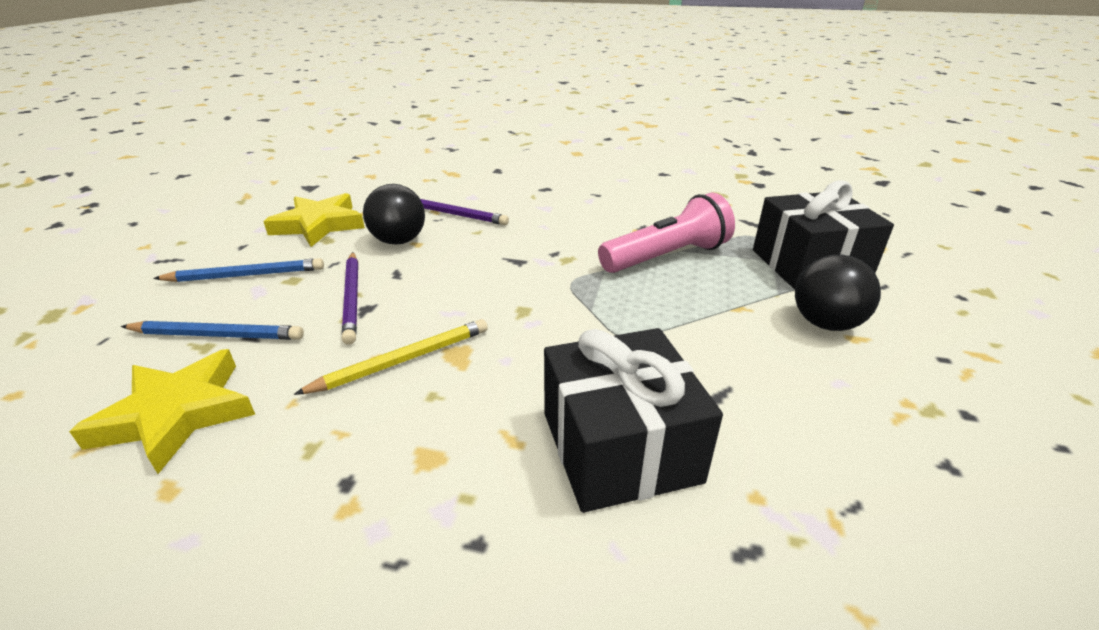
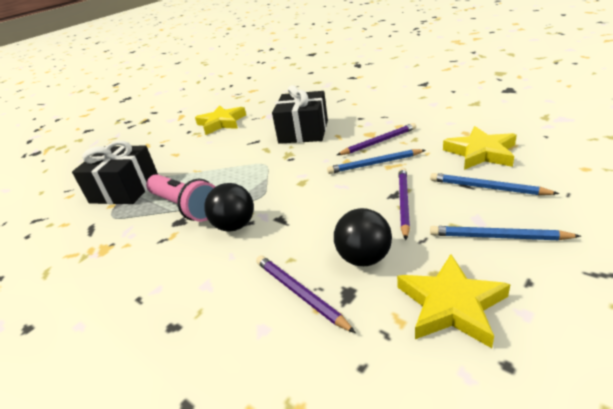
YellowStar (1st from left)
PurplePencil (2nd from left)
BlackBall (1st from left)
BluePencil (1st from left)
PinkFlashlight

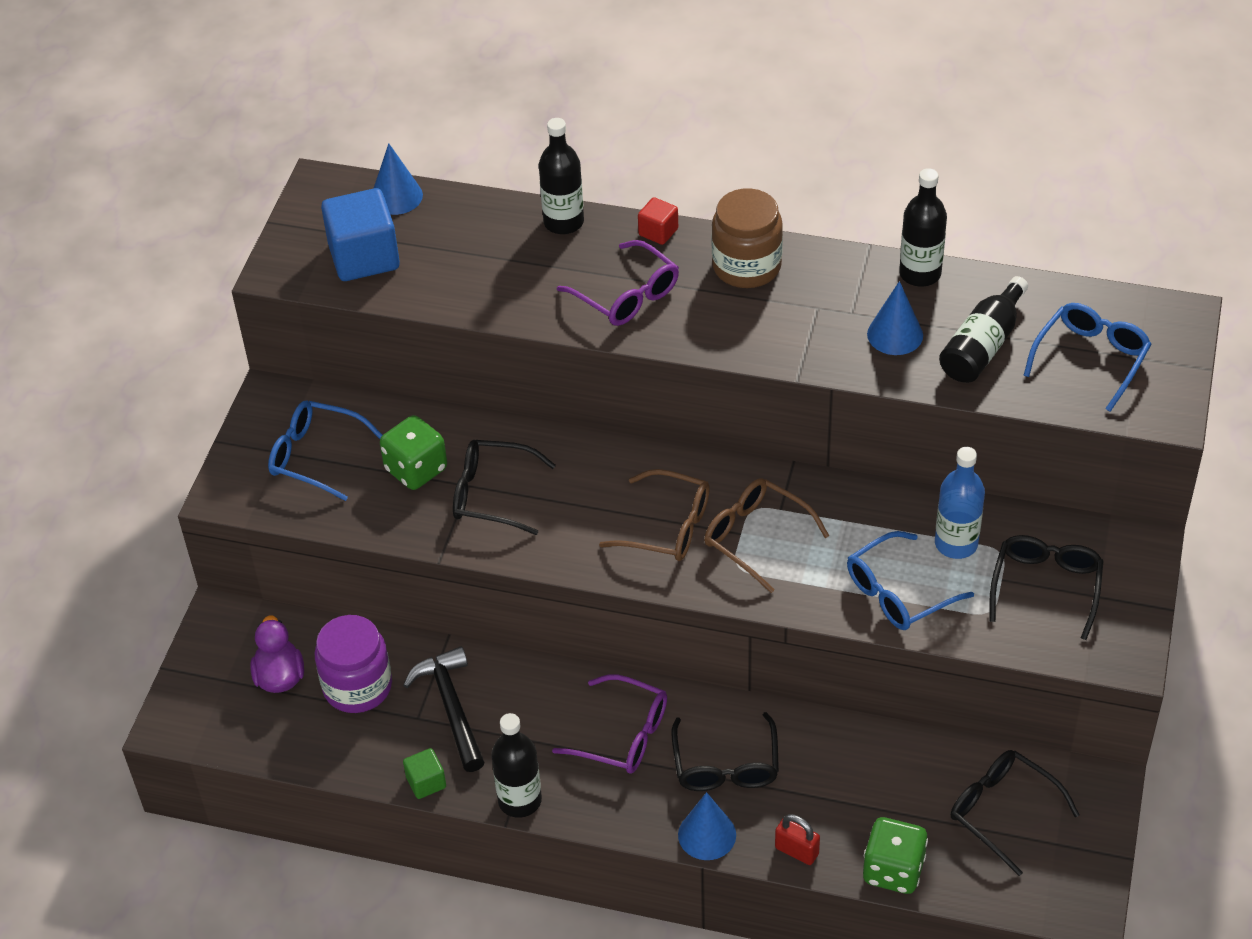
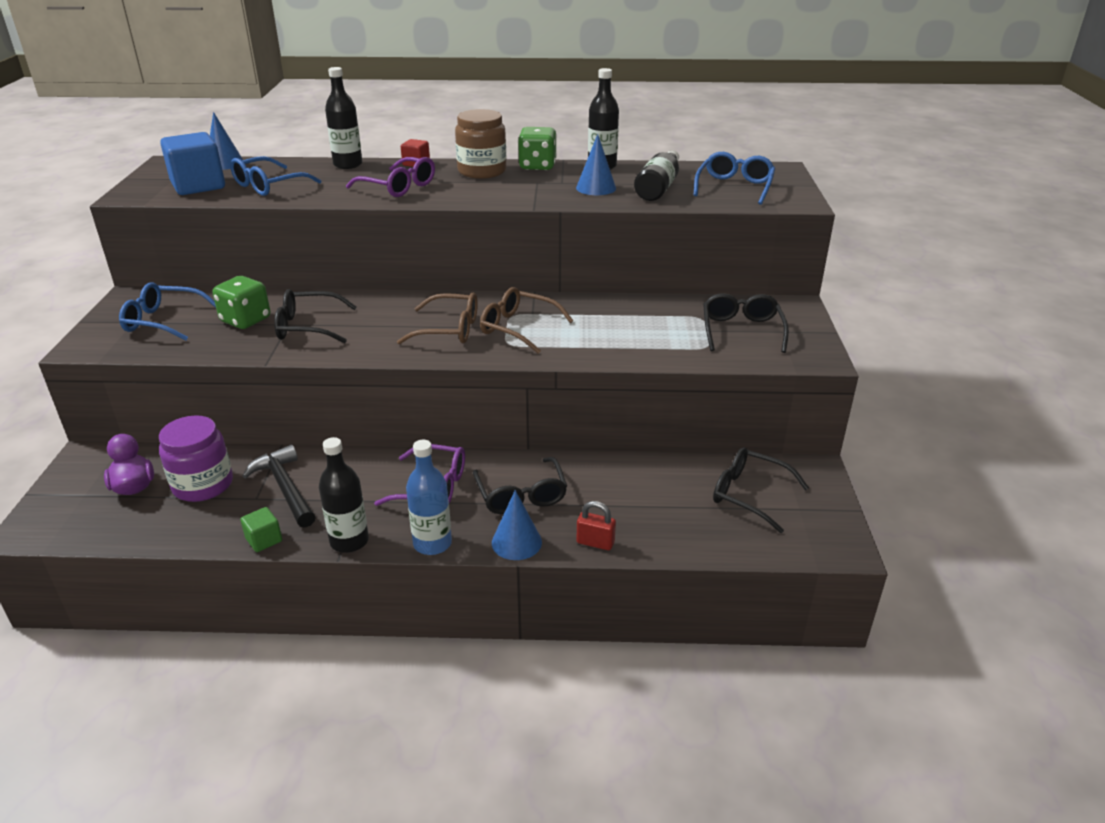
BlueGlasses (2nd from left)
GreenDice (2nd from left)
BlueBottle

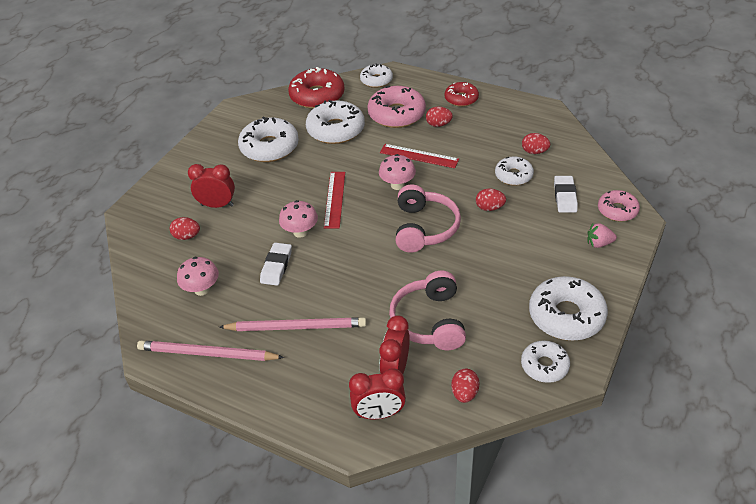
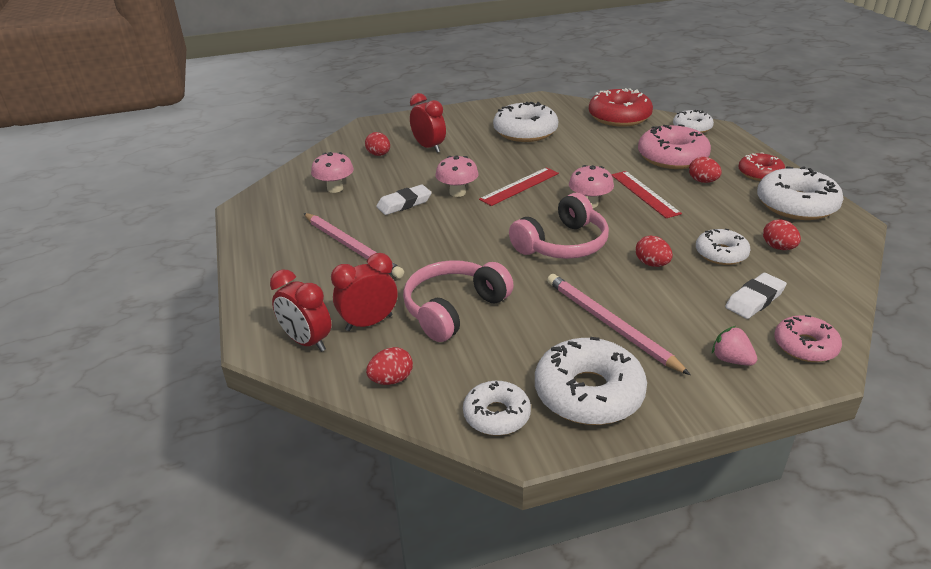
PinkPencil (2nd from left)
WhiteDonut (6th from left)

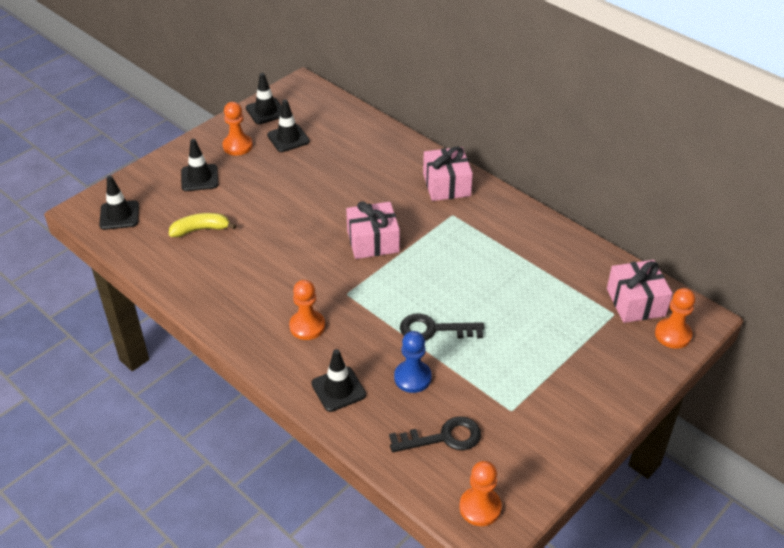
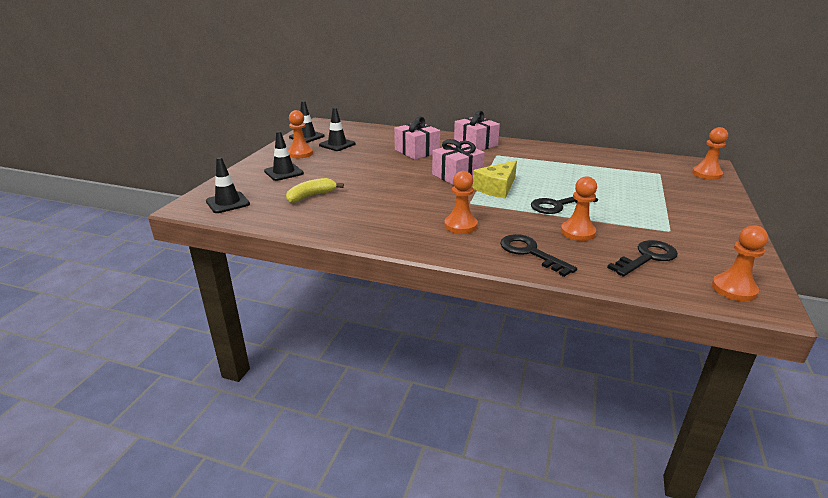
YellowCheese
PinkGift (1st from left)
BlackKey (1st from left)
OrangePawn (3rd from left)

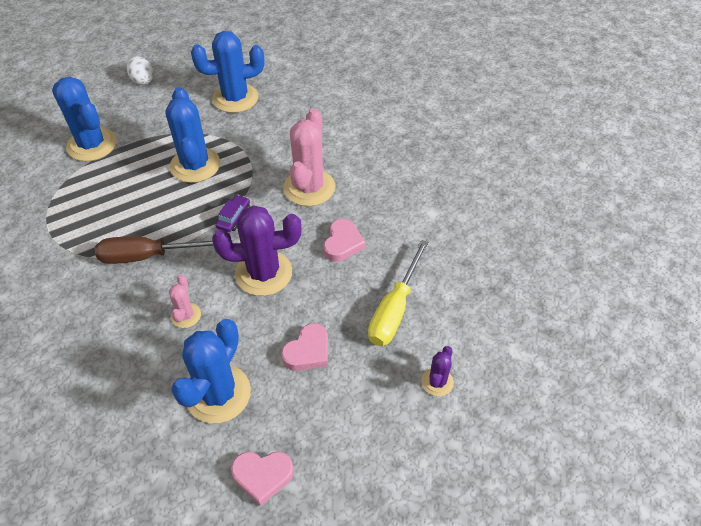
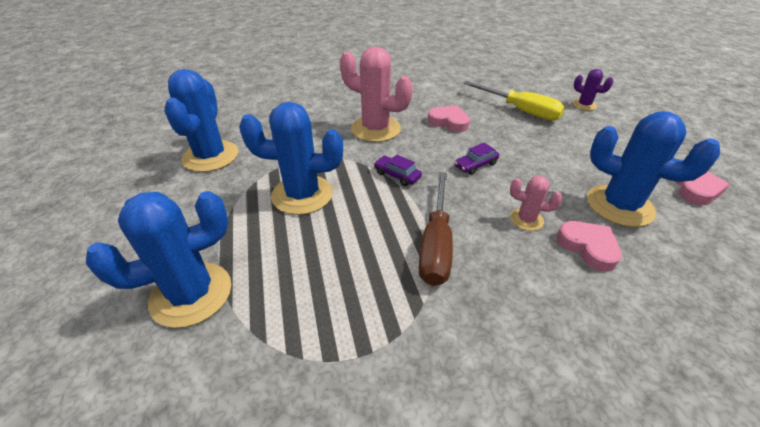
WhiteEgg
PinkHeart (2nd from left)
PurpleCar (2nd from left)

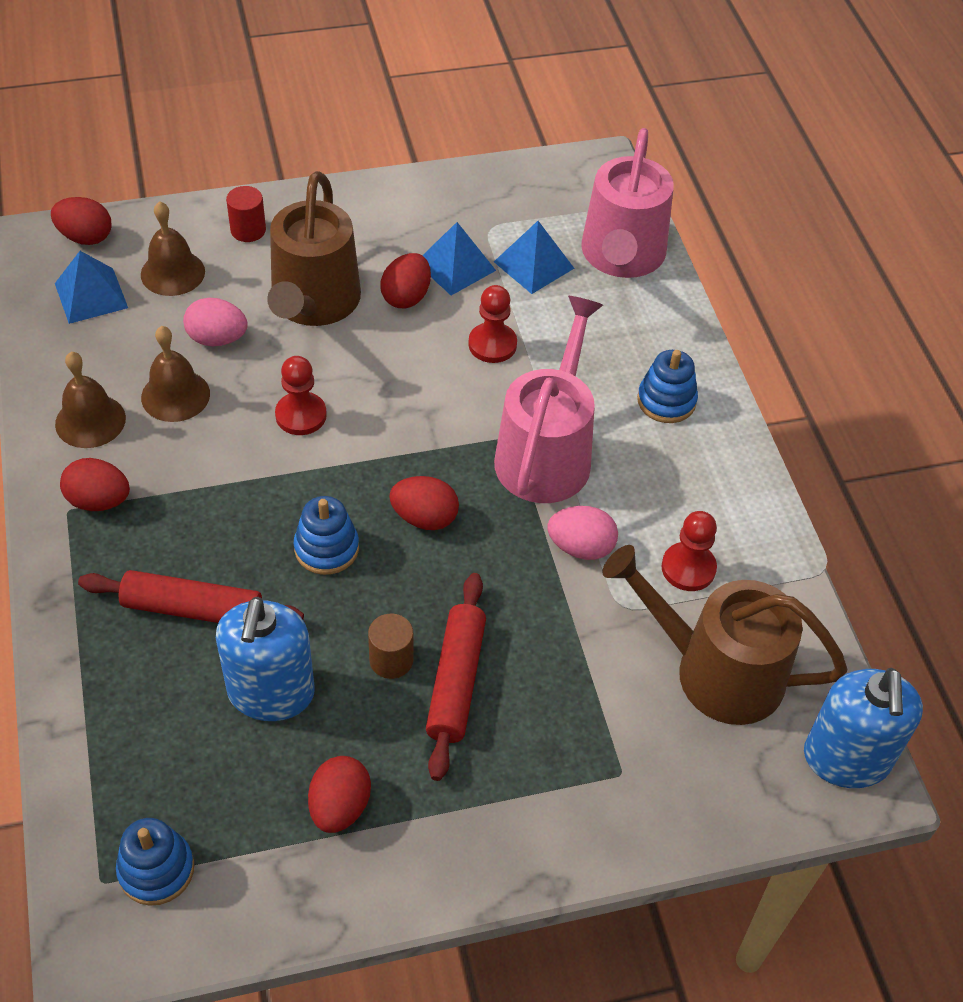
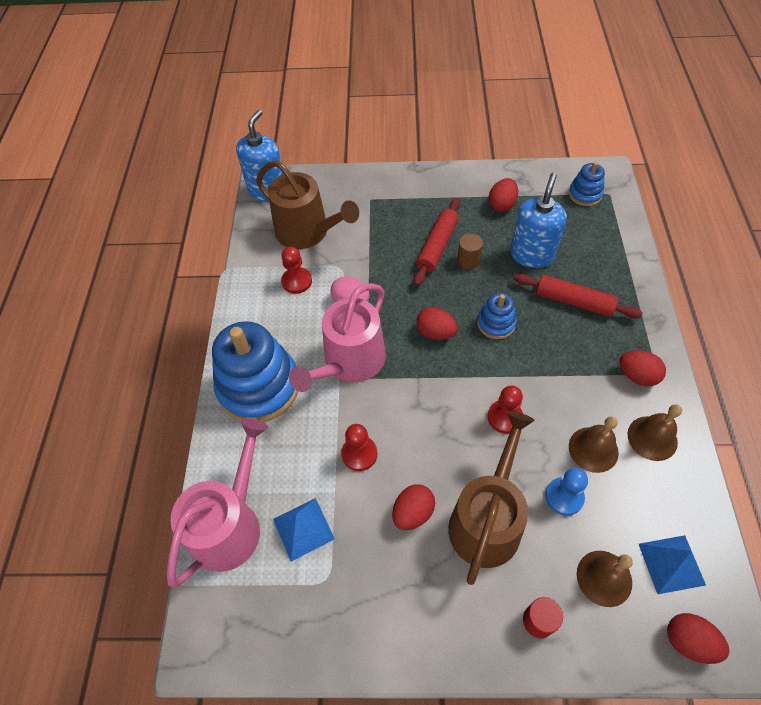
BluePyramid (2nd from left in the first image)
BluePawn
BlueStackingToy (1st from left)

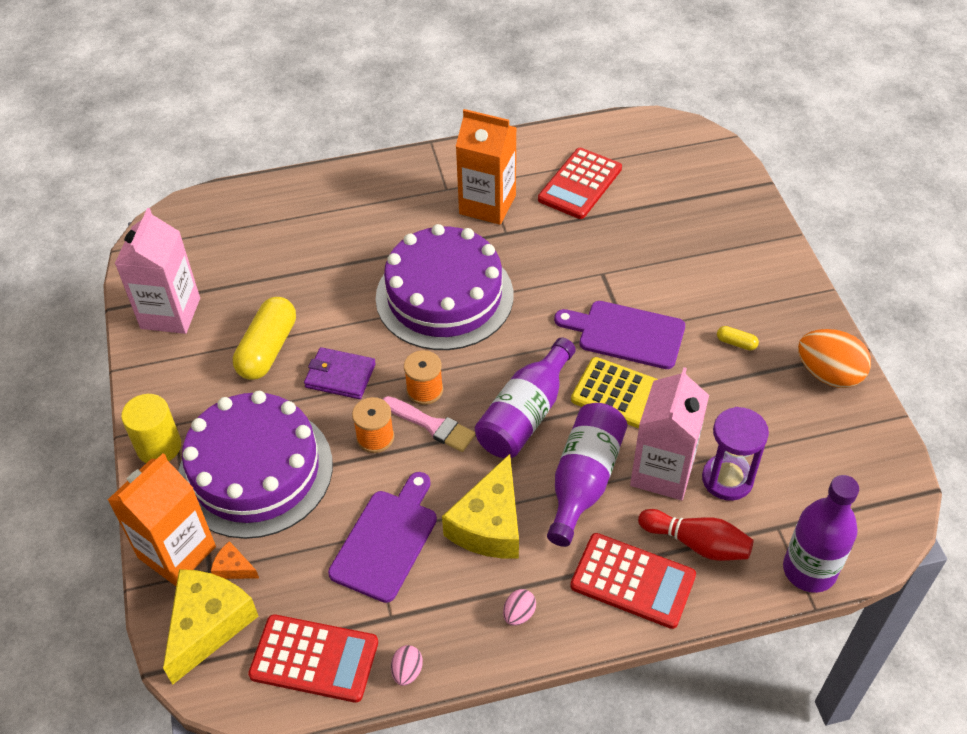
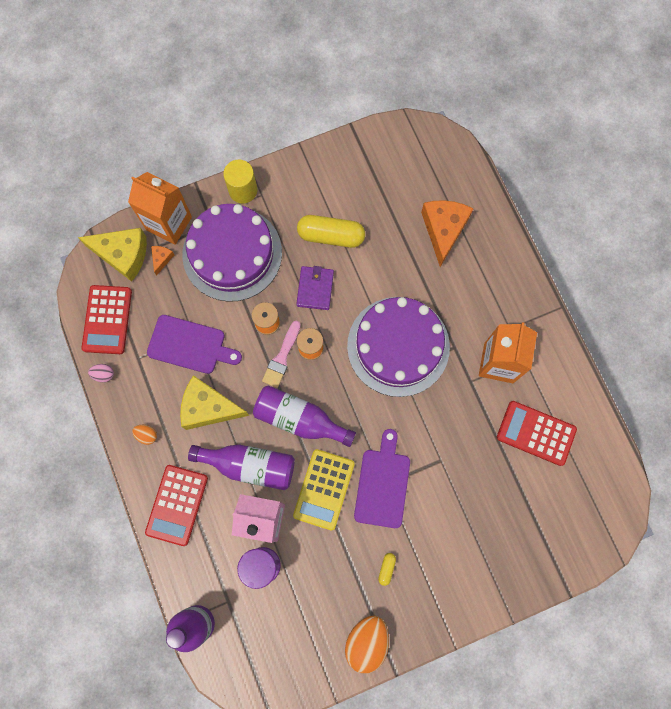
PinkCarton (1st from left in the first image)
RedBowlingPin
OrangeCheese (2nd from left)
OrangeEgg (1st from left)

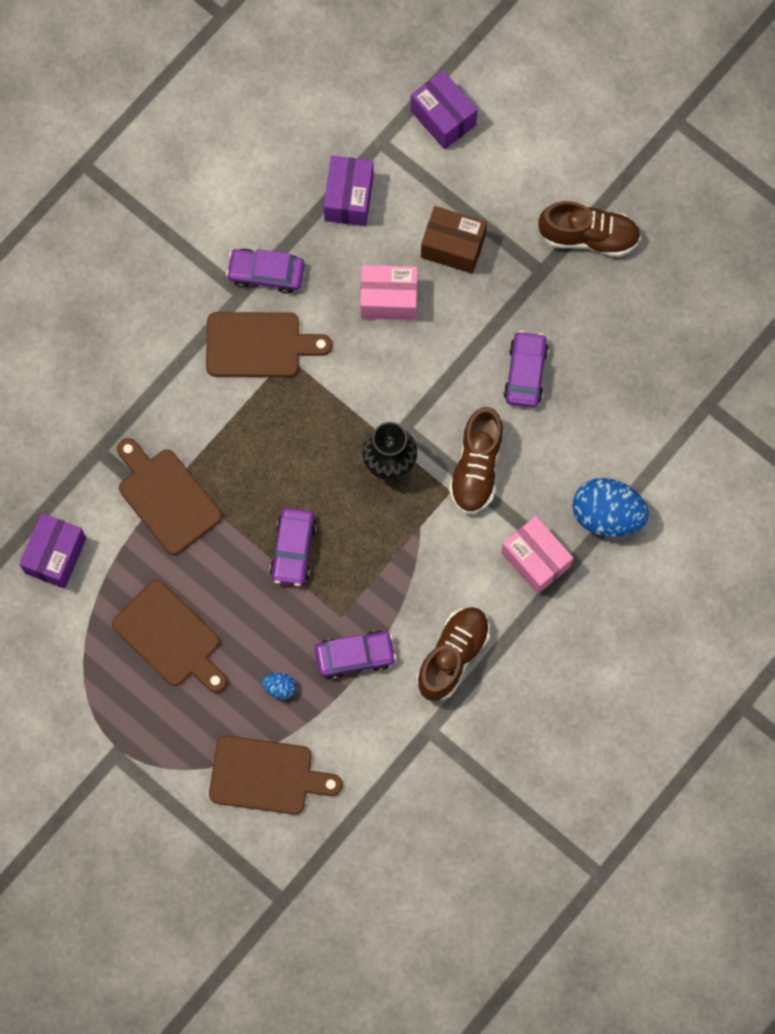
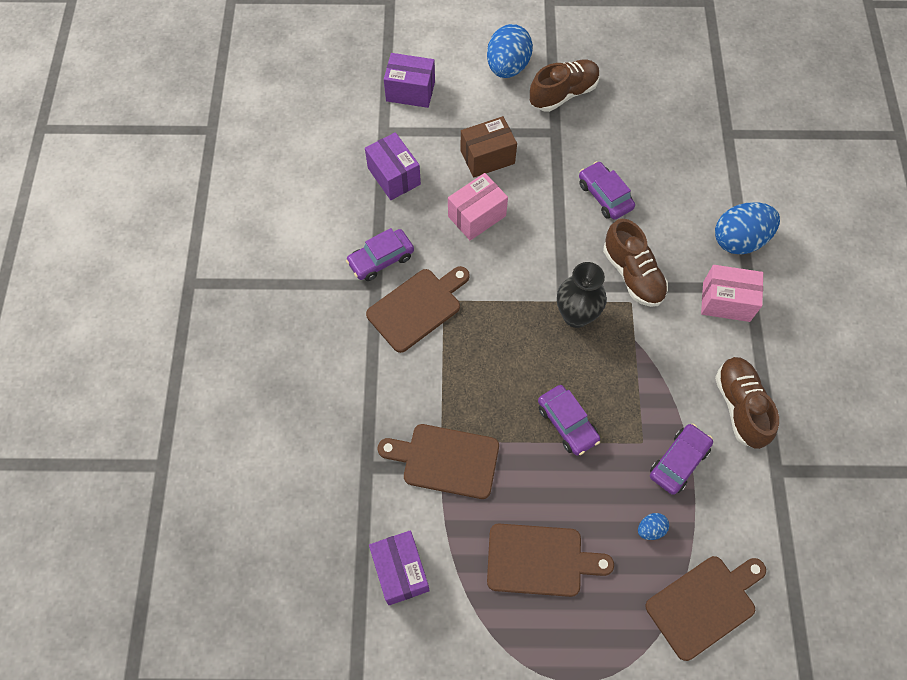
BlueEgg (1st from left)

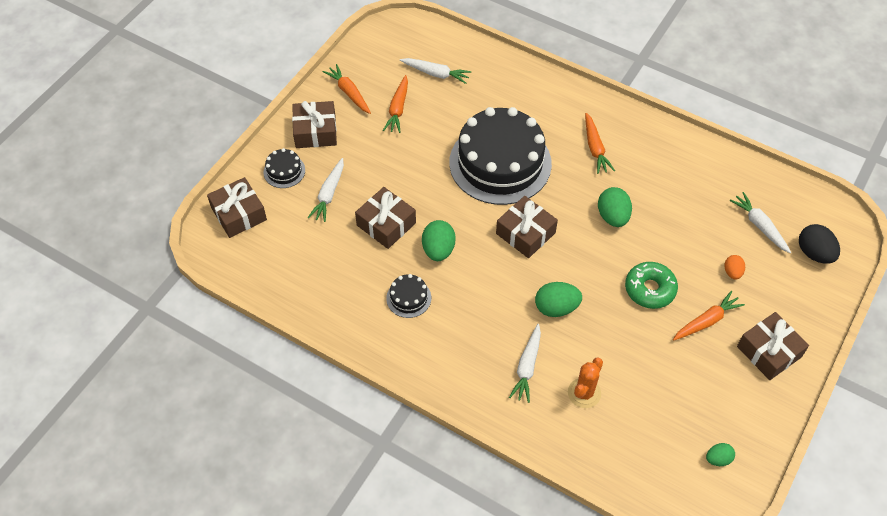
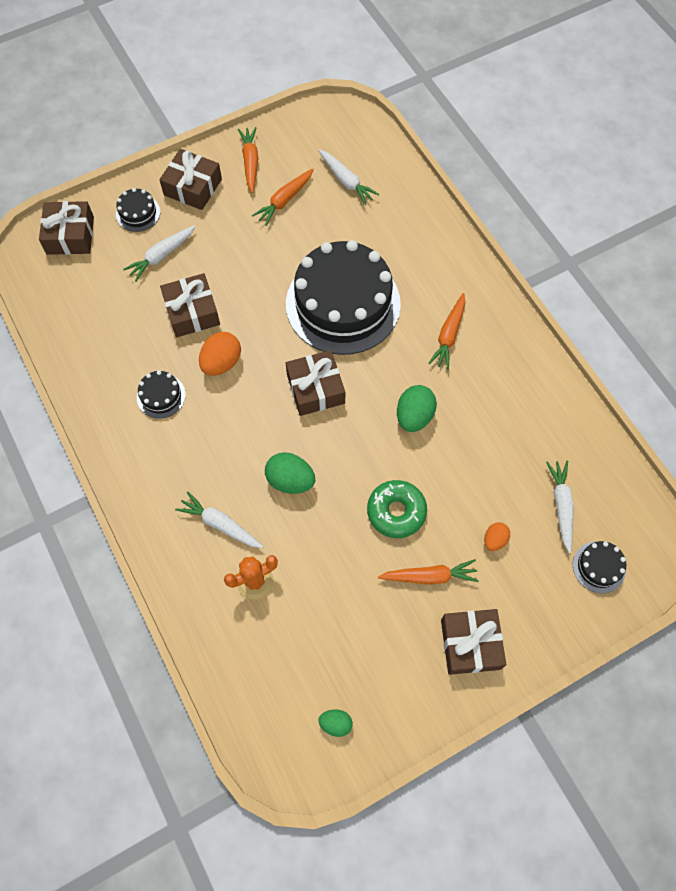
BlackCake (4th from left)
OrangeEgg (1st from left)
WhiteCarrot (2nd from left)

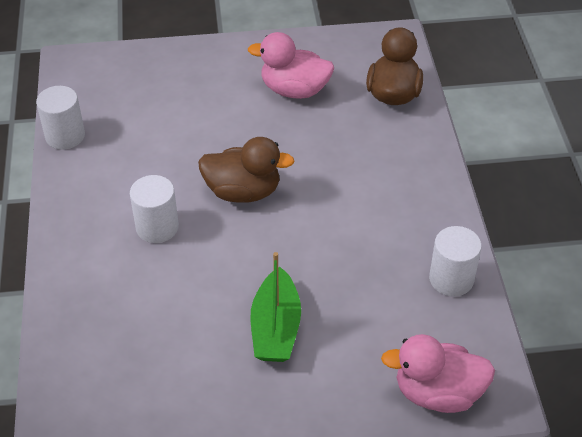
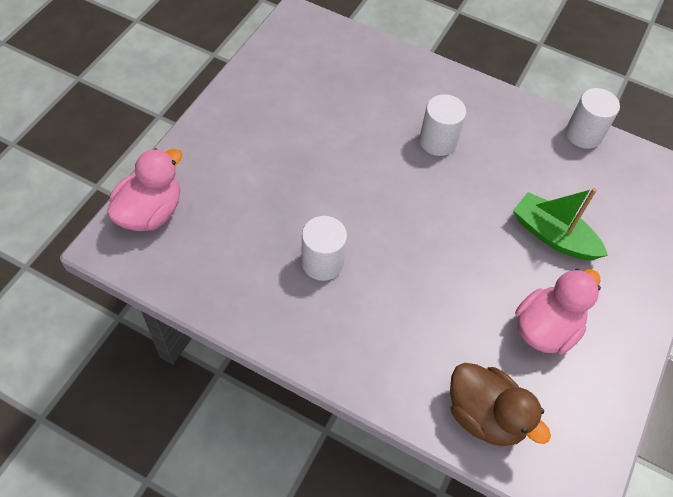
BrownDuck (1st from left in the first image)
GreenBoat
WhiteCylinder (1st from left)

